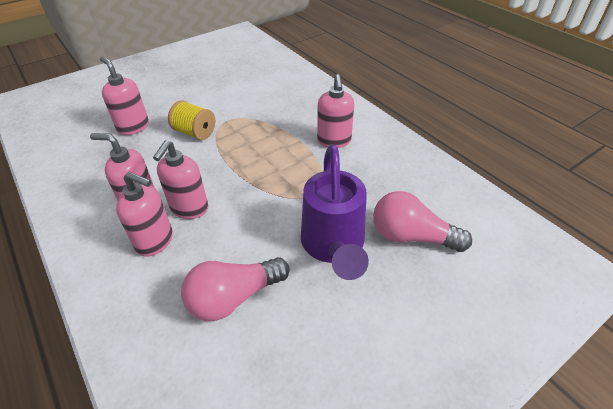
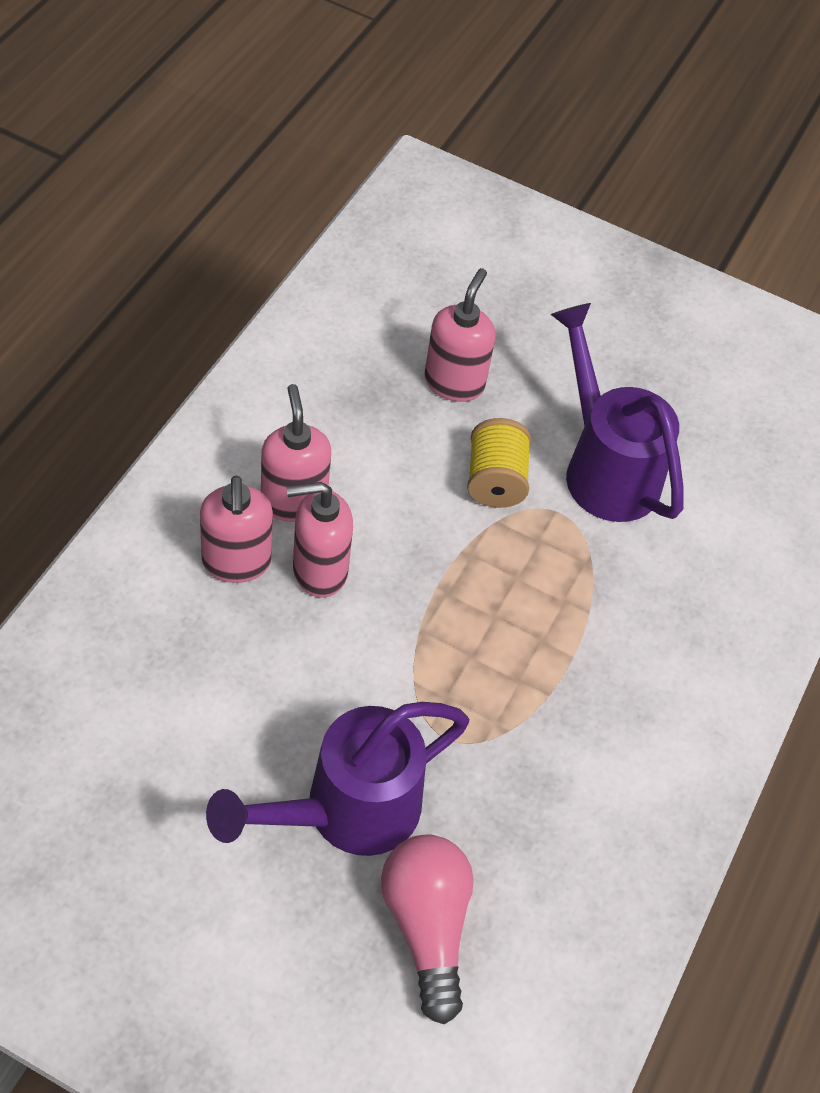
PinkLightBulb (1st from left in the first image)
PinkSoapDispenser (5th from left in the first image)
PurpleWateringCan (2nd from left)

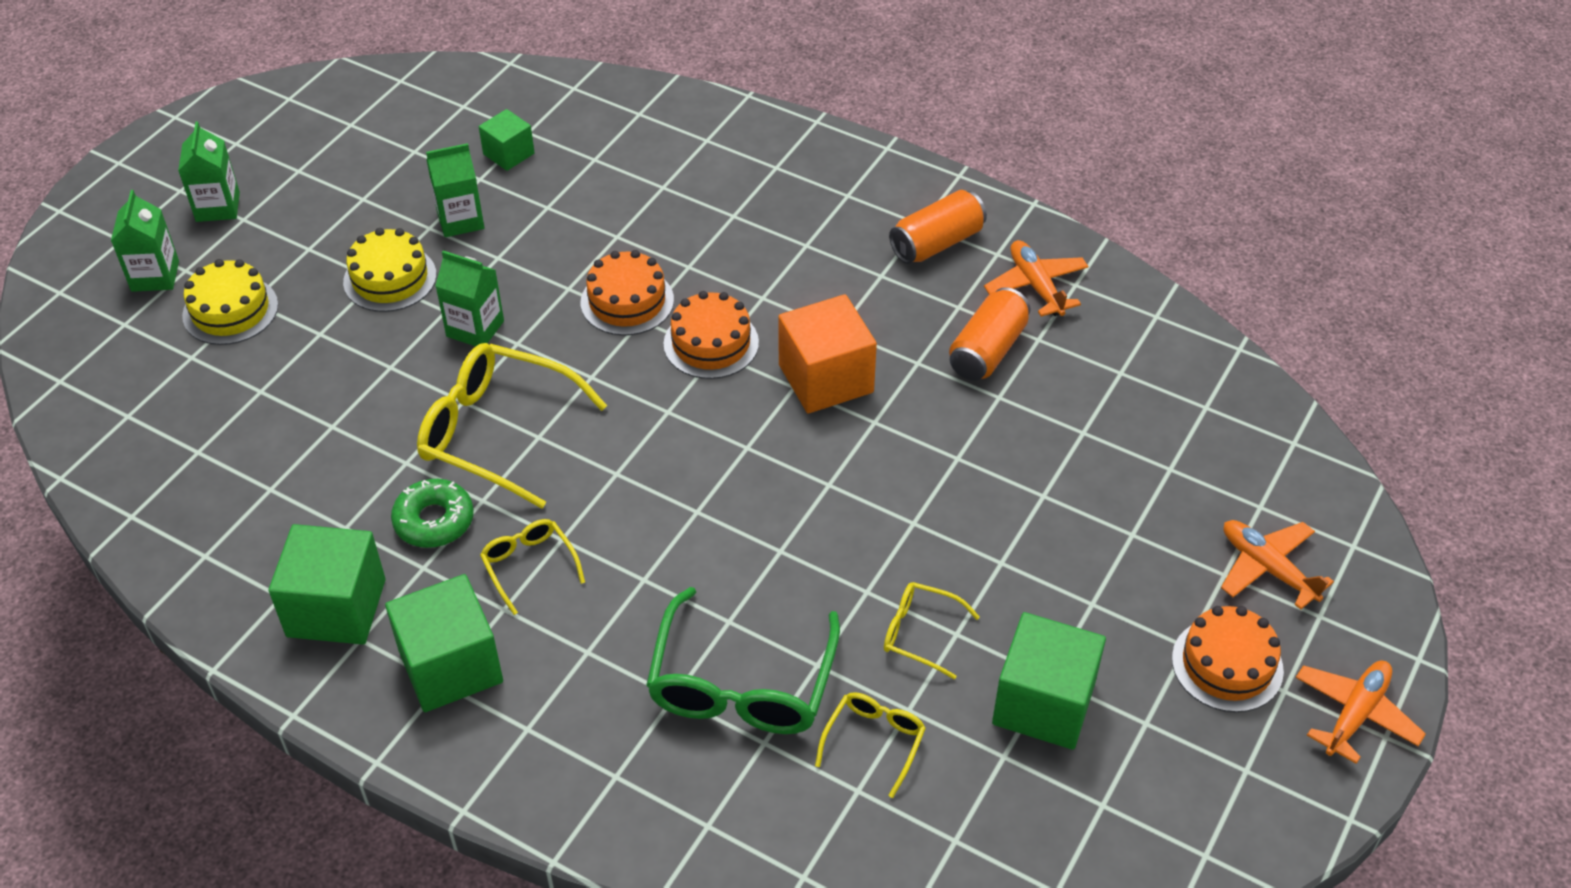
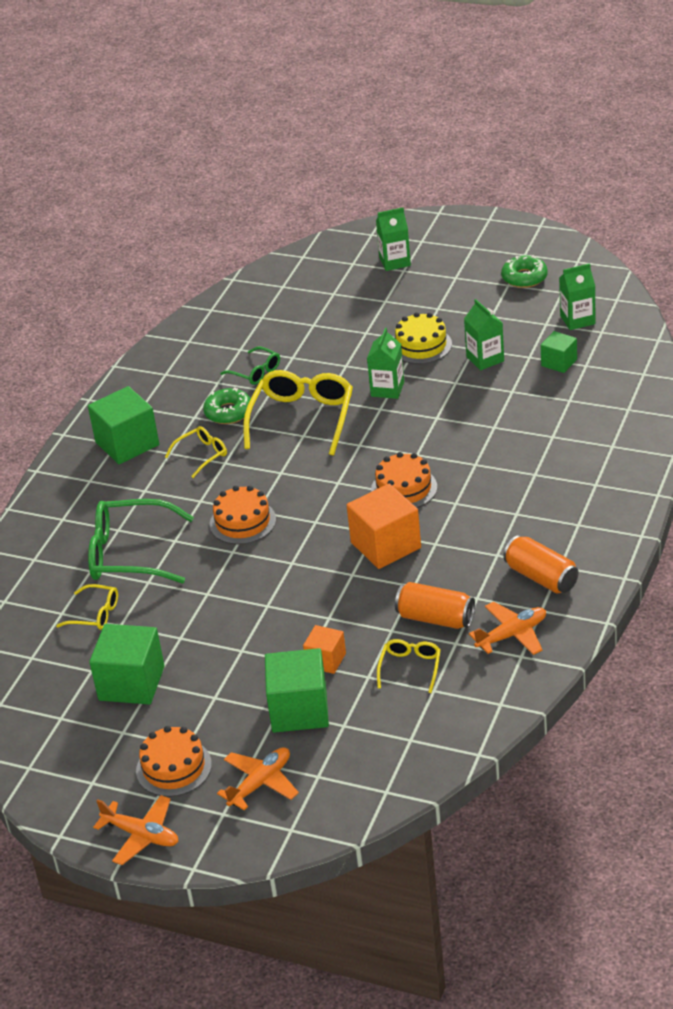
YellowCake (1st from left in the first image)
GreenGlasses (2nd from left)
OrangeCube (1st from left)
GreenDonut (2nd from left)
GreenCarton (4th from left)
GreenCube (3rd from left)
OrangeCake (2nd from left)
YellowGlasses (4th from left)

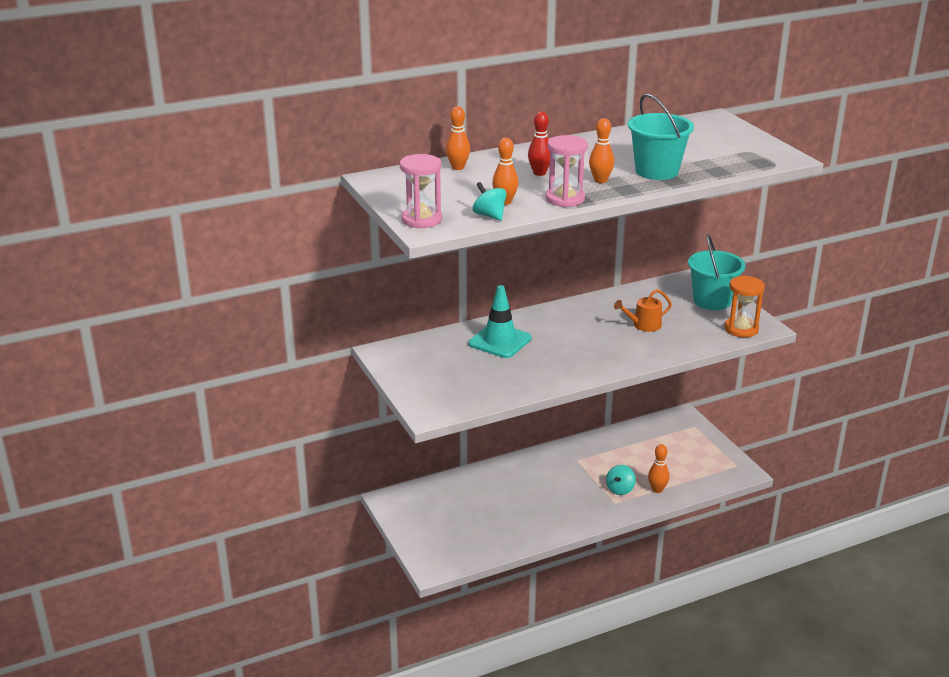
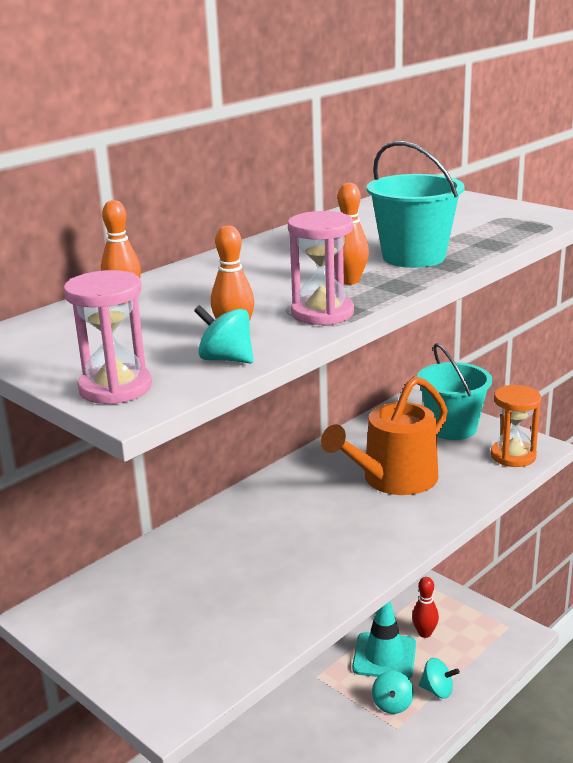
TurquoiseTrafficCone
RedBowlingPin
TurquoiseSpinningTop (3rd from left)
OrangeWateringCan

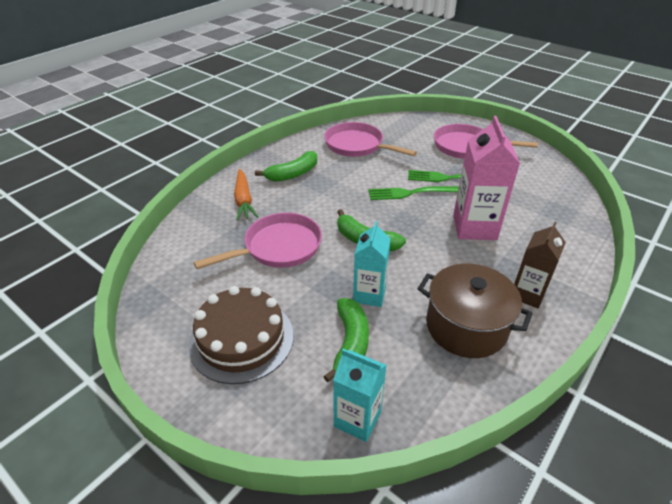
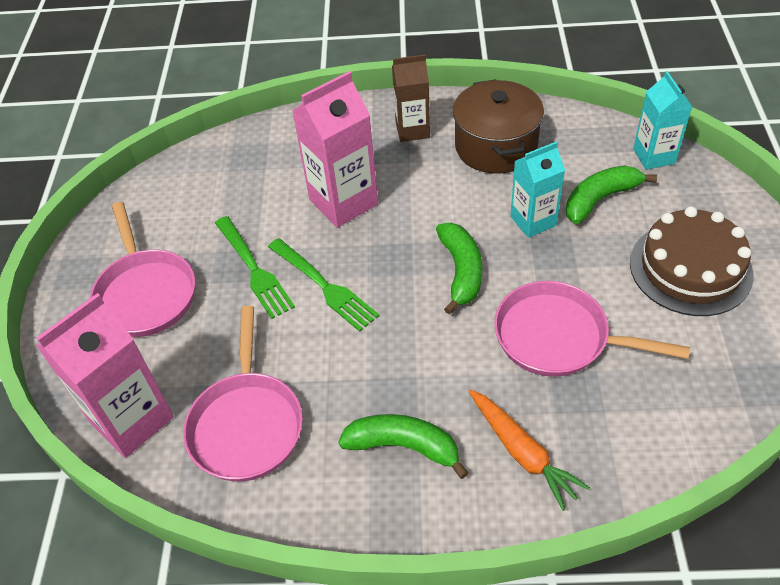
PinkCarton (1st from left)
OrangeCarrot

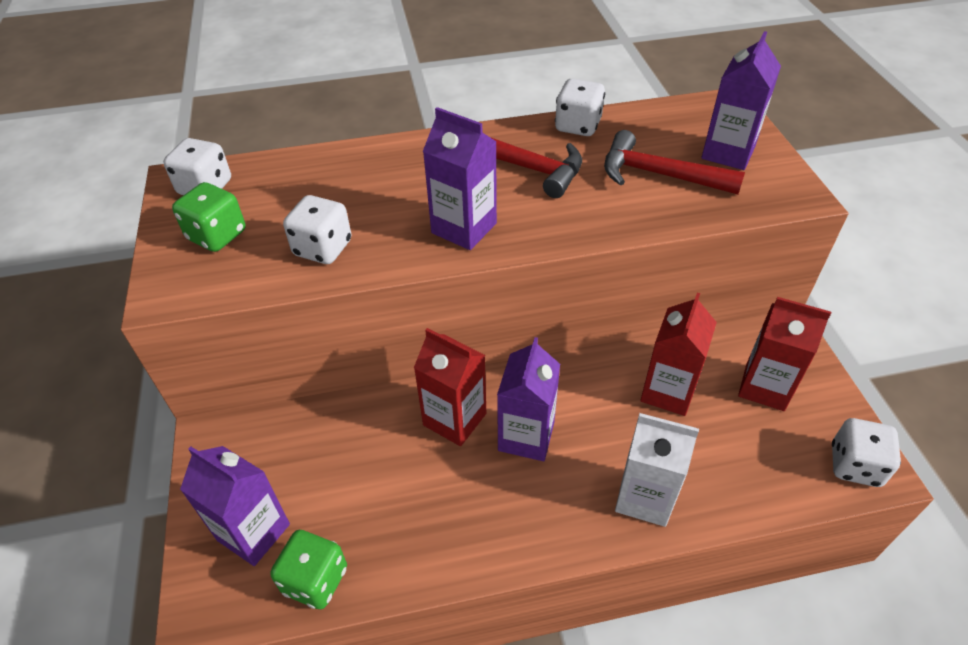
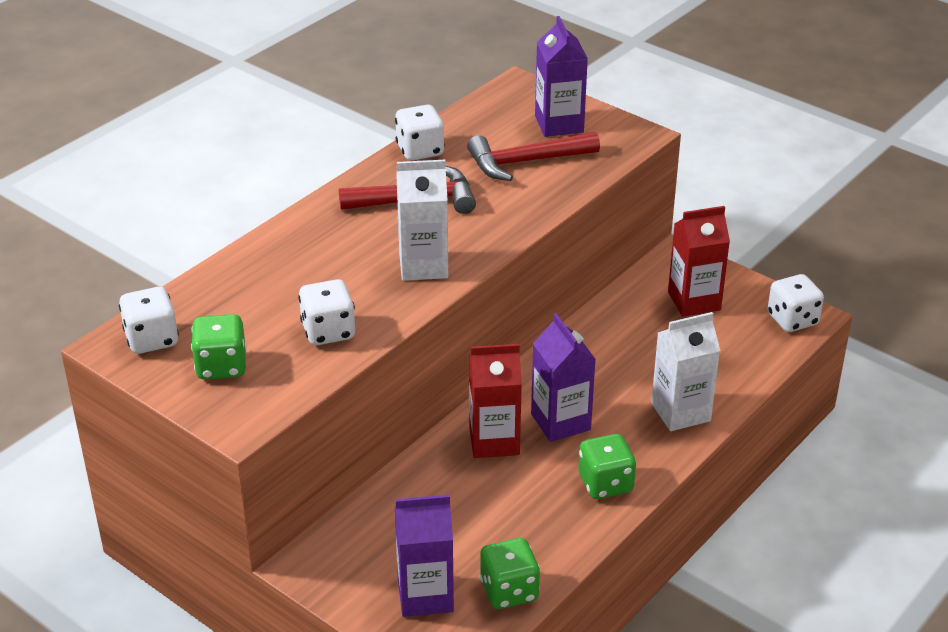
RedCarton (2nd from left in the first image)
GreenDice (3rd from left)
WhiteCarton (1st from left)

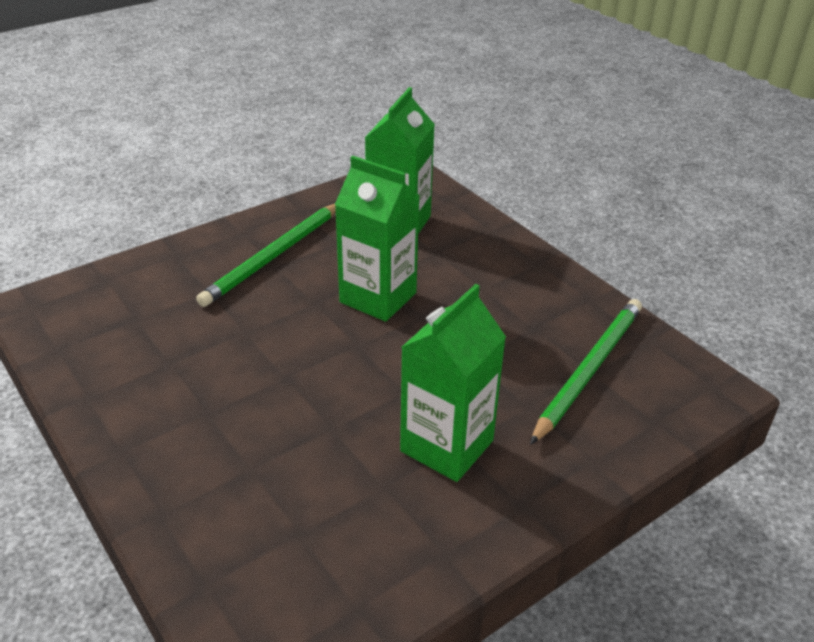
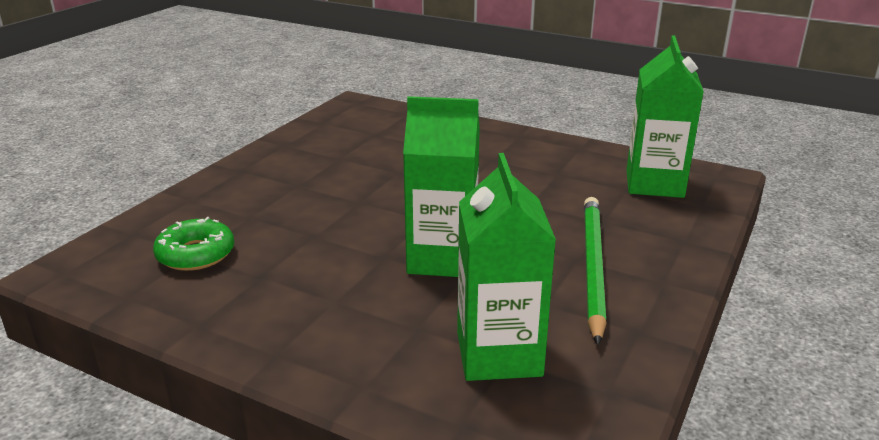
GreenCarton (3rd from left)
GreenDonut

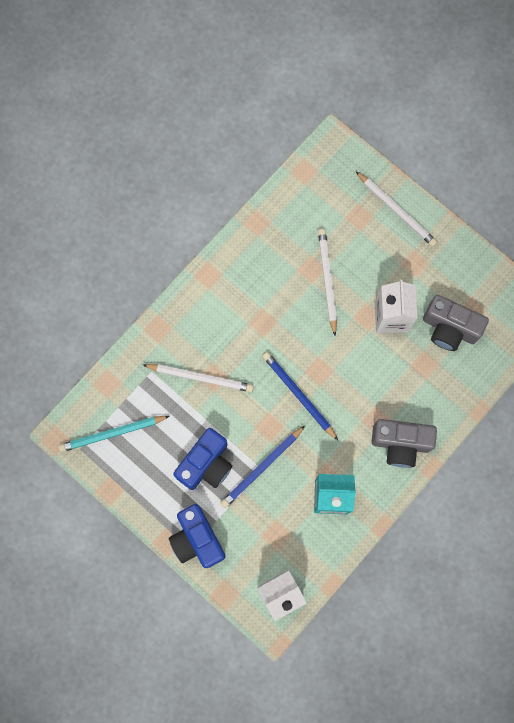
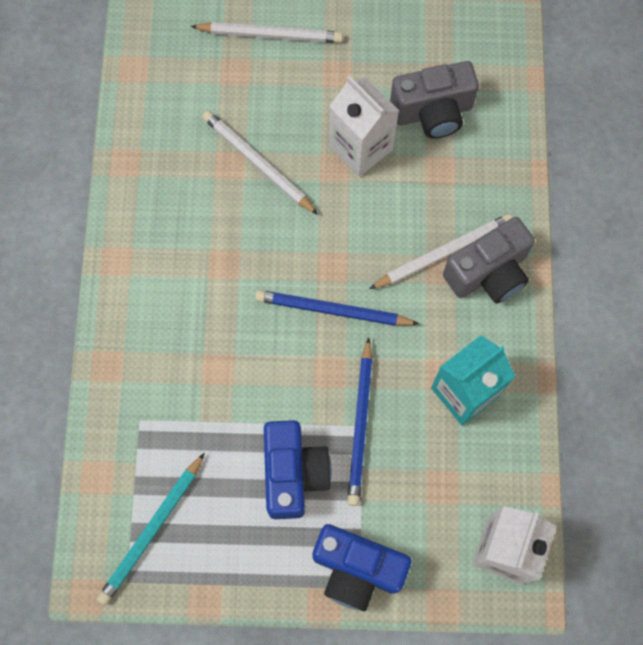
WhitePencil (3rd from left)

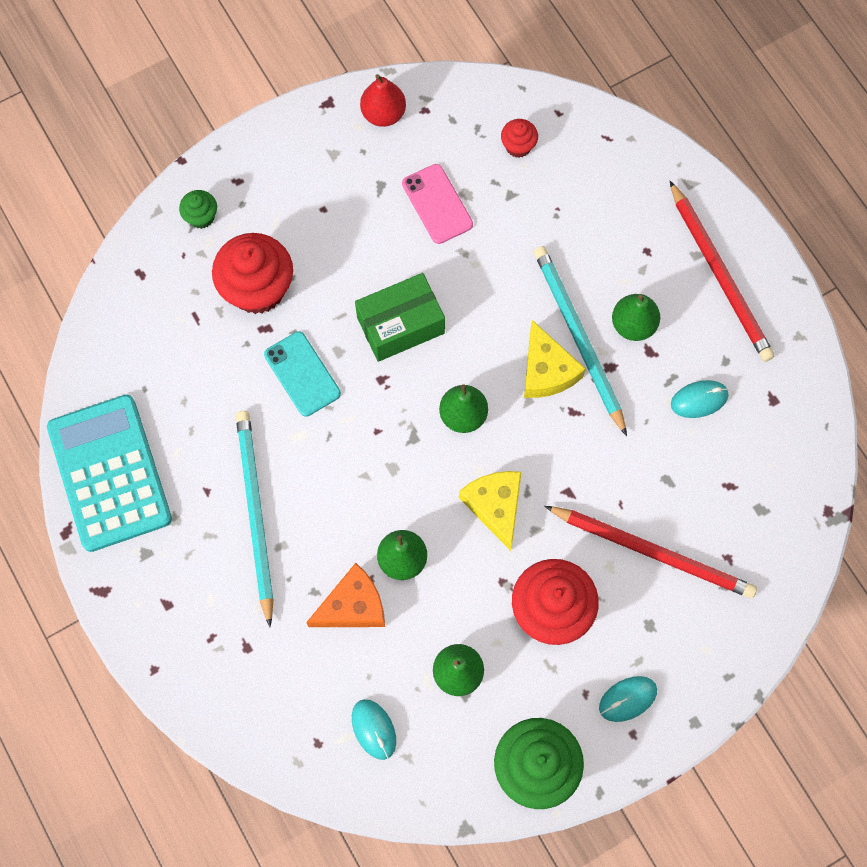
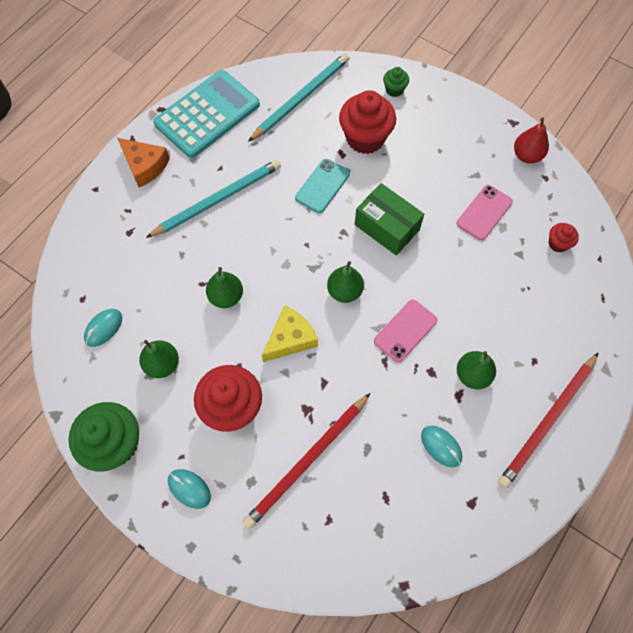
OrangeCheese
TurquoisePencil (2nd from left)
PinkPhone (1st from left)
RedPencil (1st from left)

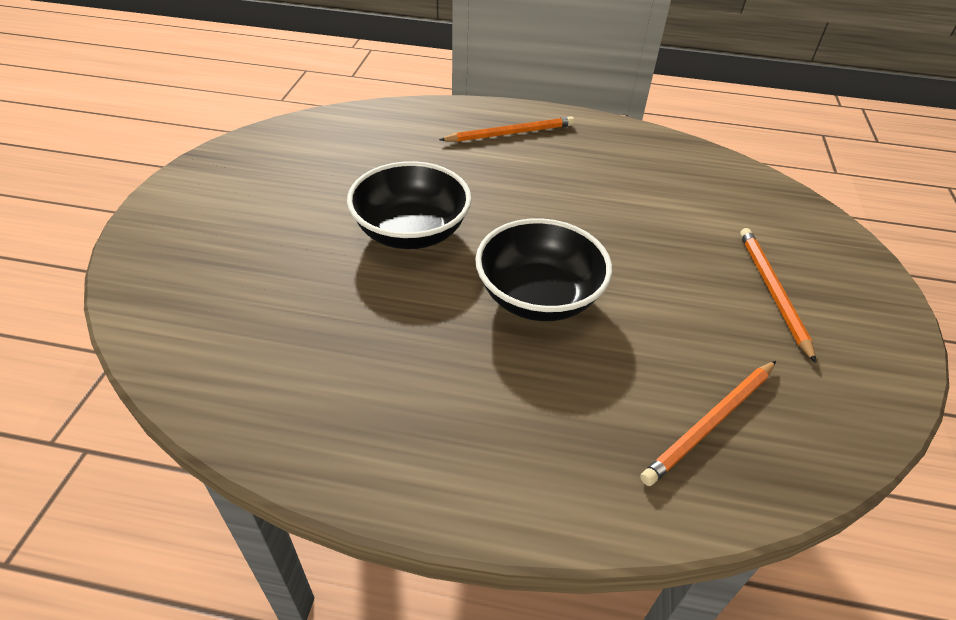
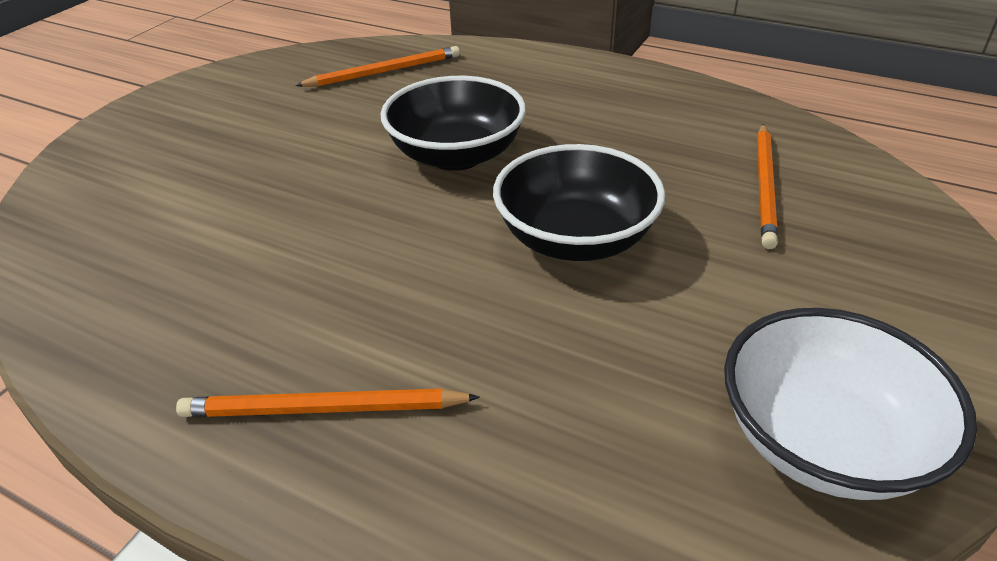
WhiteBowl
OrangePencil (3rd from left)

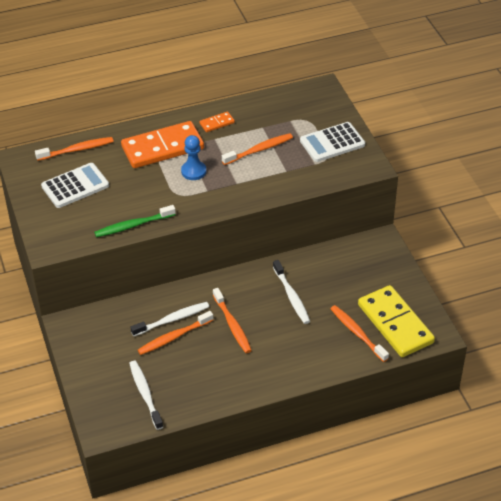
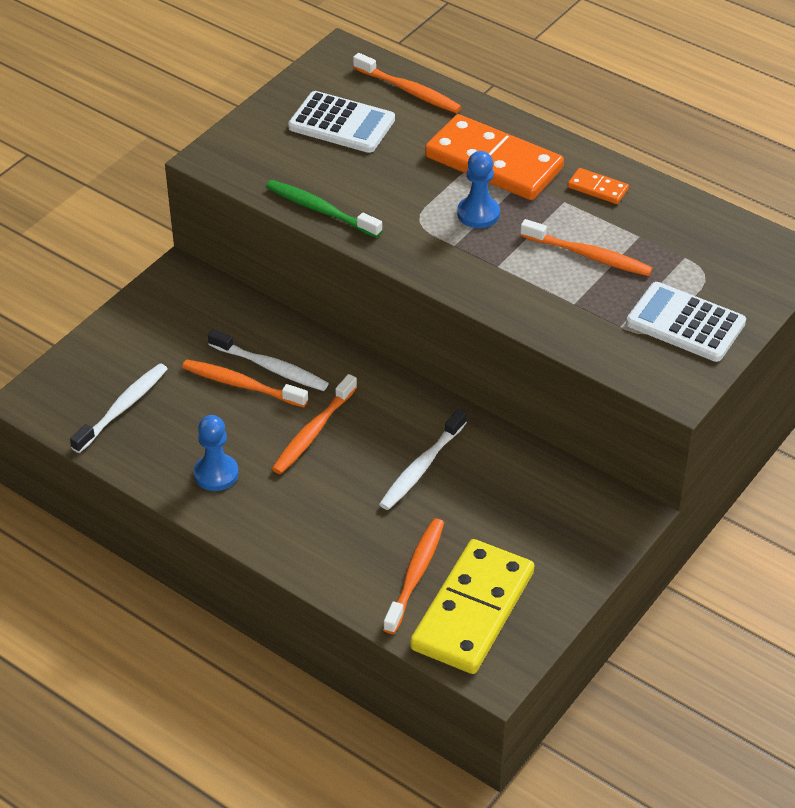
BluePawn (1st from left)

